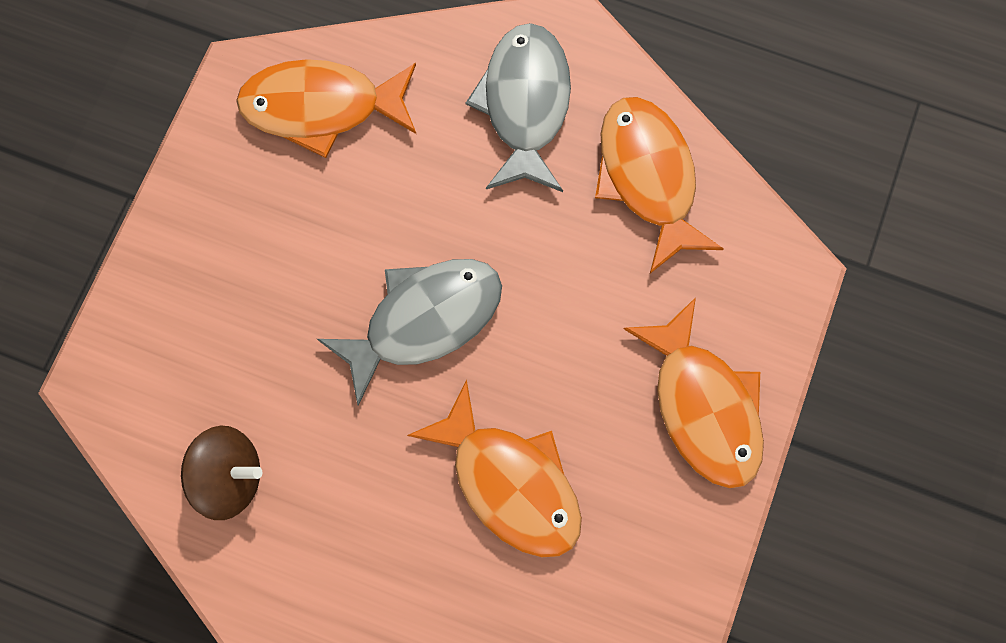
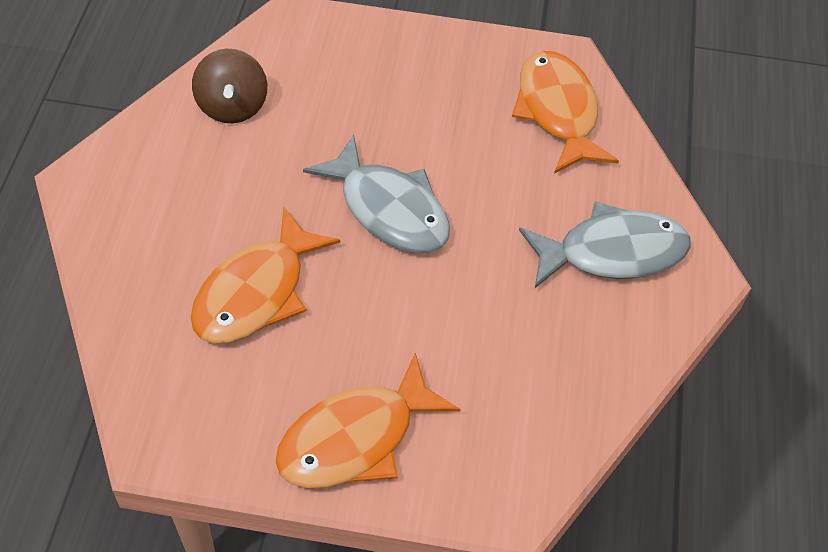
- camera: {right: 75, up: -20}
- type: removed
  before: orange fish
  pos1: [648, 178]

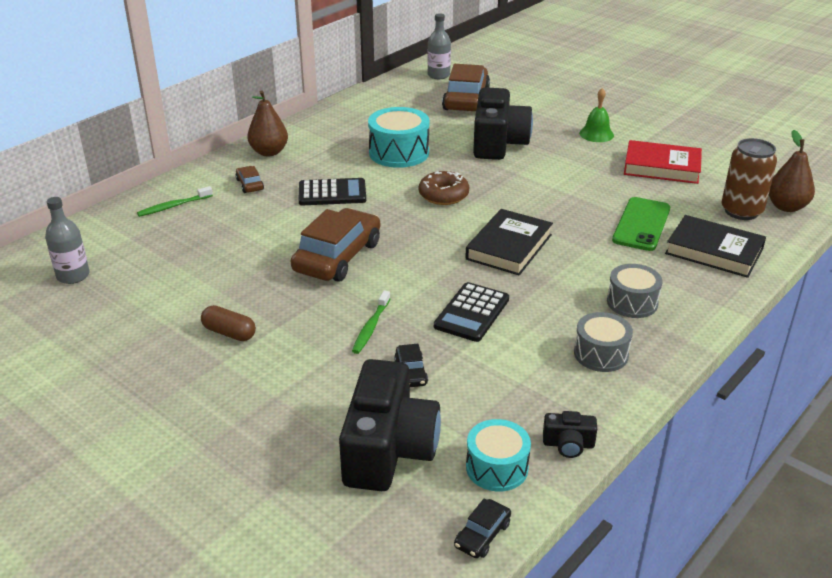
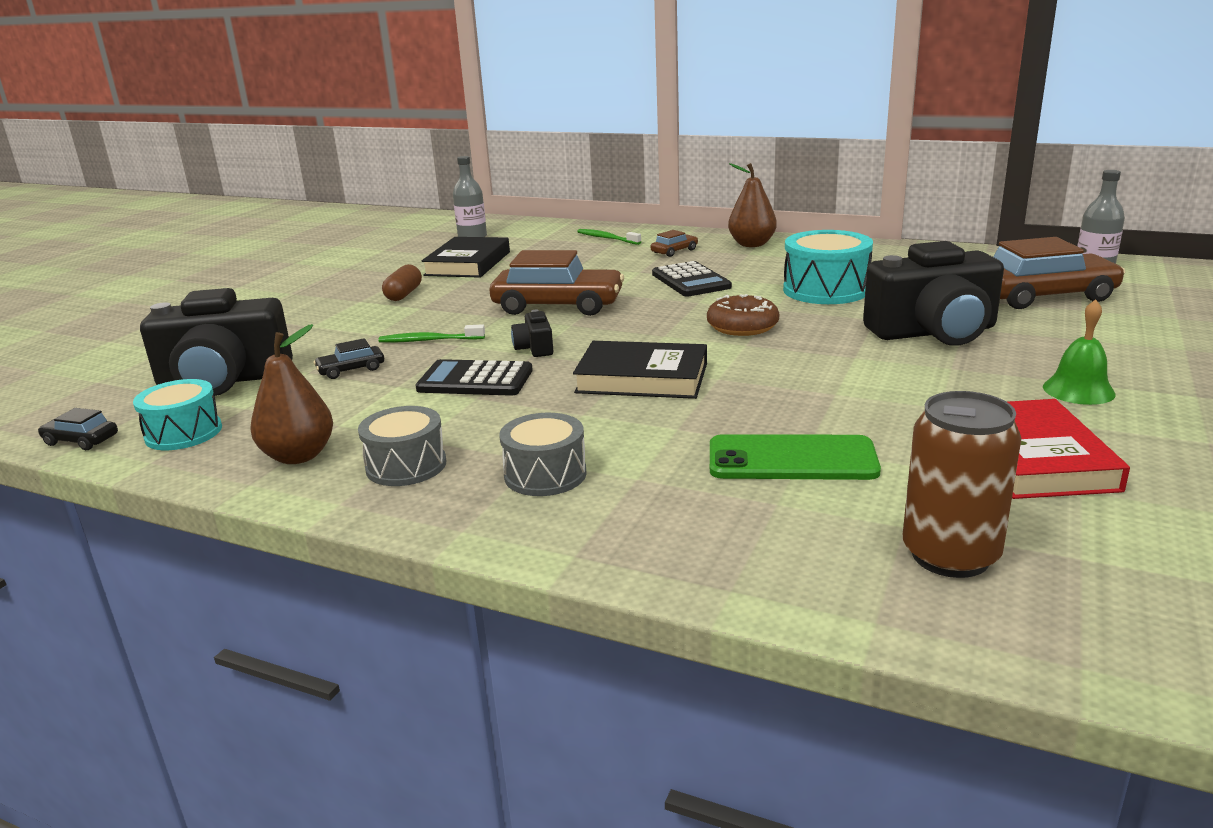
- camera: {right: 75, up: -10}
- type: moved
  before: black camera
  pos1: [568, 444]
  pos2: [535, 348]
- type: moved
  before: black book
  pos1: [714, 251]
  pos2: [468, 263]
- type: moved
  before: brown pear
  pos1: [786, 207]
  pos2: [299, 456]

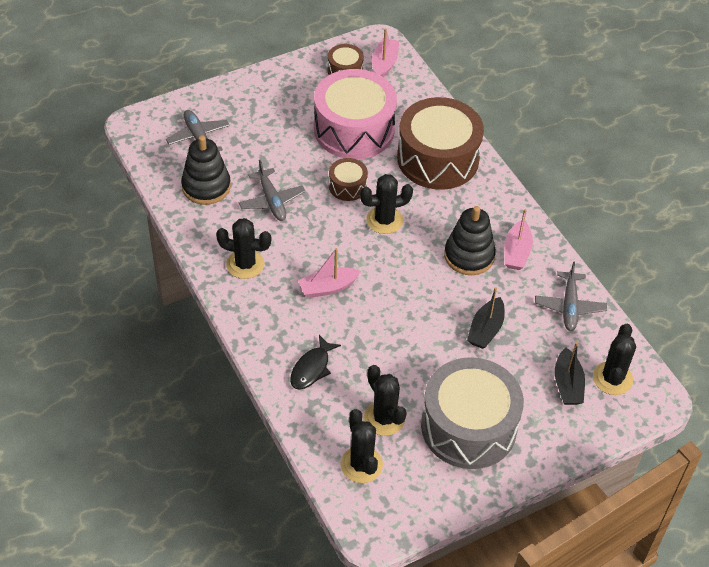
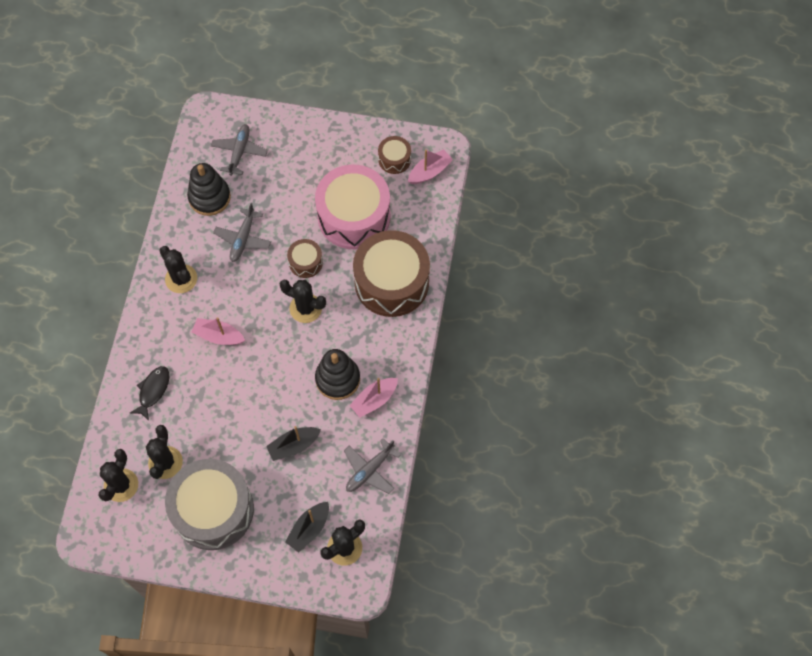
- camera: {right: 40, up: 15}
- type: turned
  before: black fish
  pos1: [311, 368]
  pos2: [153, 391]
  turn: 135

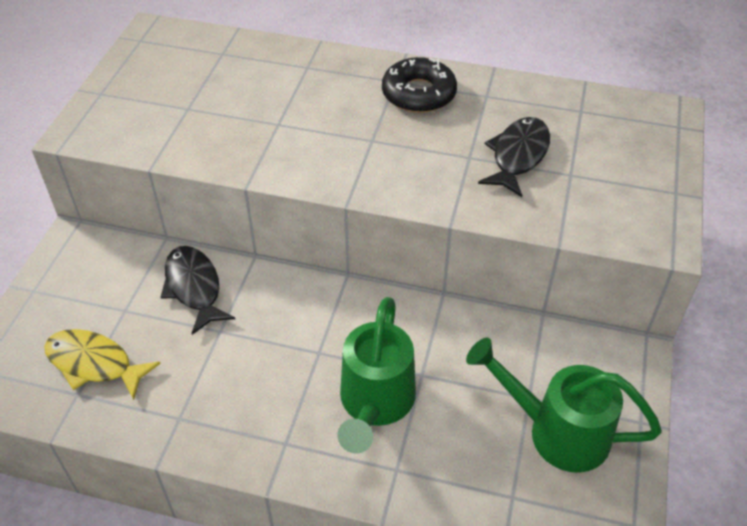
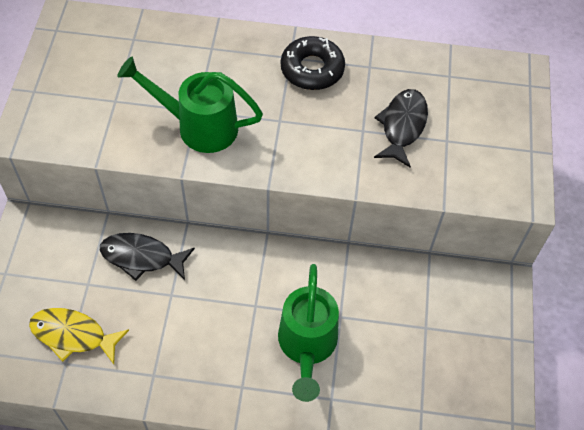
- camera: {right: -10, up: 10}
- type: turned
  before: black fish
  pos1: [194, 288]
  pos2: [142, 257]
  turn: -45
- type: moved
  before: green watering can
  pos1: [557, 432]
  pos2: [199, 126]

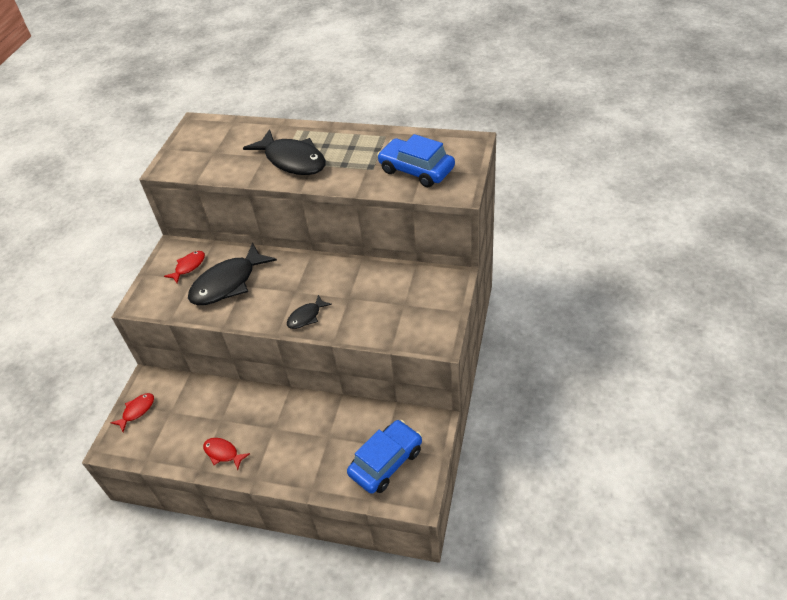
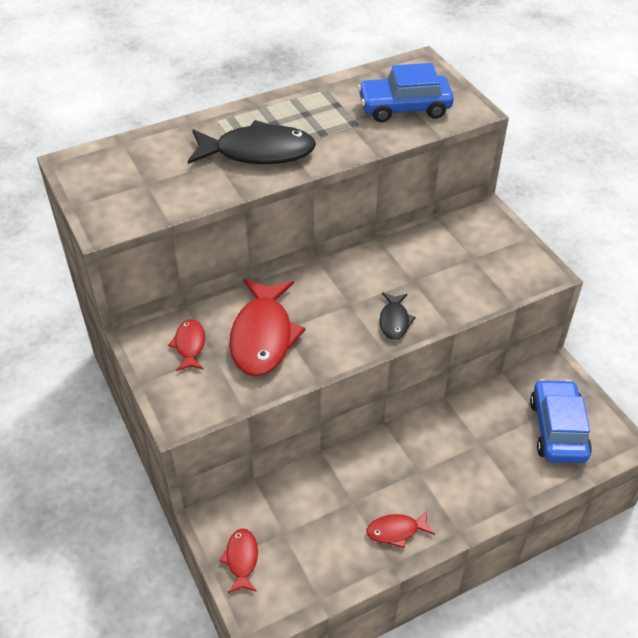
- camera: {right: -45, up: 0}
- type: recoloured
  before: black fish
  after: red fish
  pos1: [228, 283]
  pos2: [263, 336]

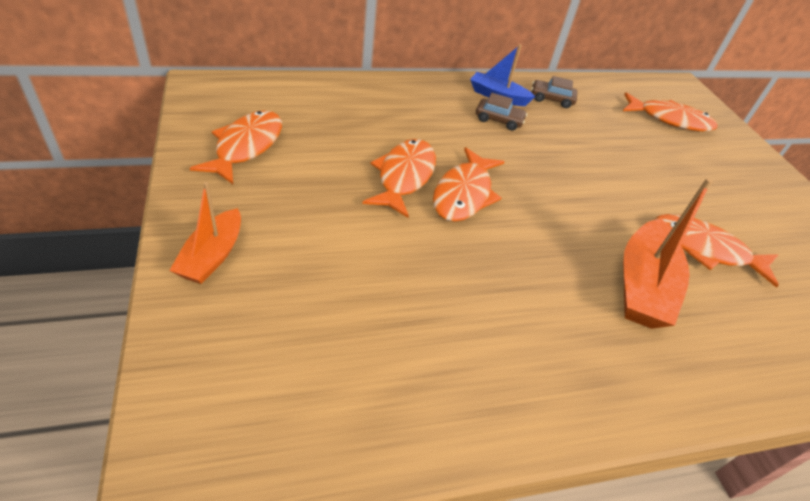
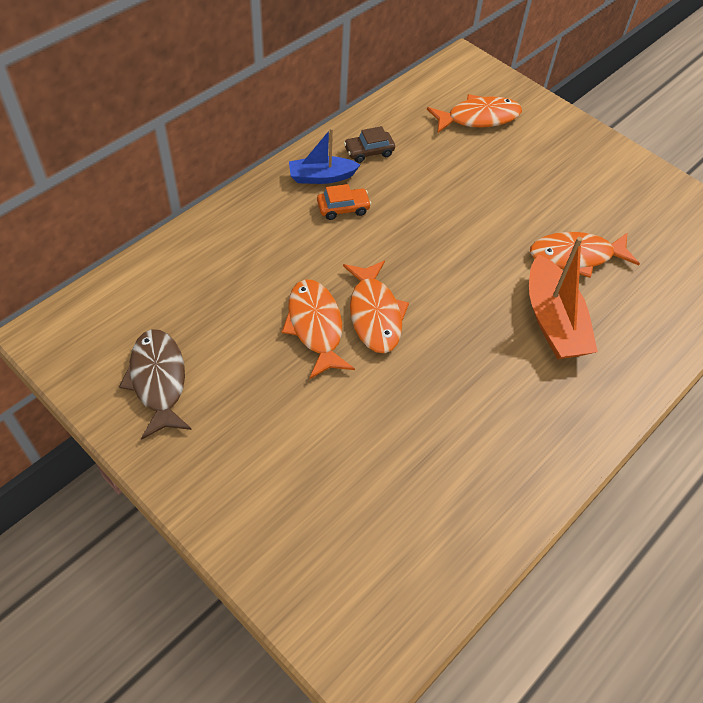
- camera: {right: -30, up: 10}
- type: removed
  before: orange boat
  pos1: [212, 256]
- type: recoloured
  before: orange fish
  after: brown fish
  pos1: [246, 146]
  pos2: [158, 380]
- type: recoloured
  before: brown car
  after: orange car
  pos1: [499, 120]
  pos2: [343, 208]

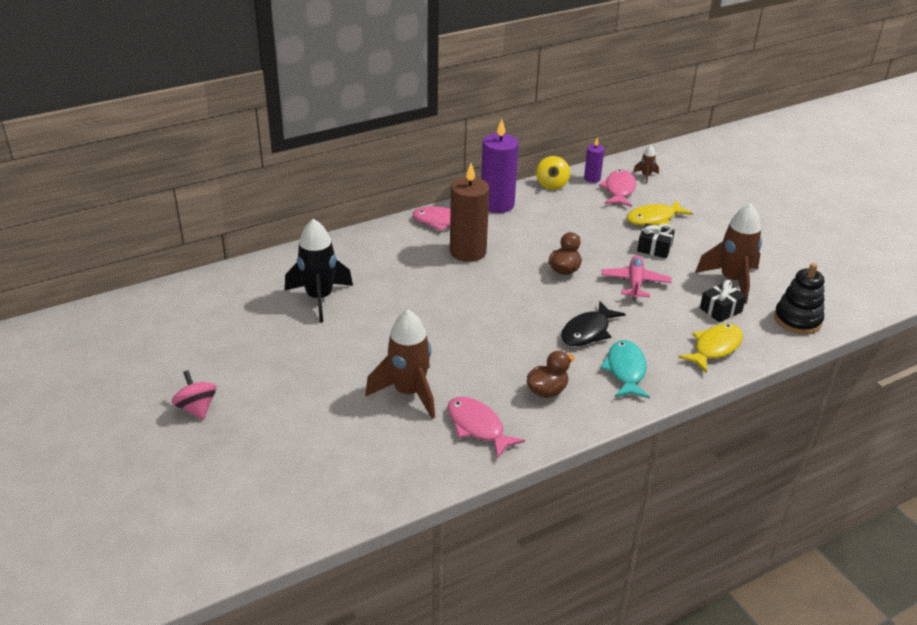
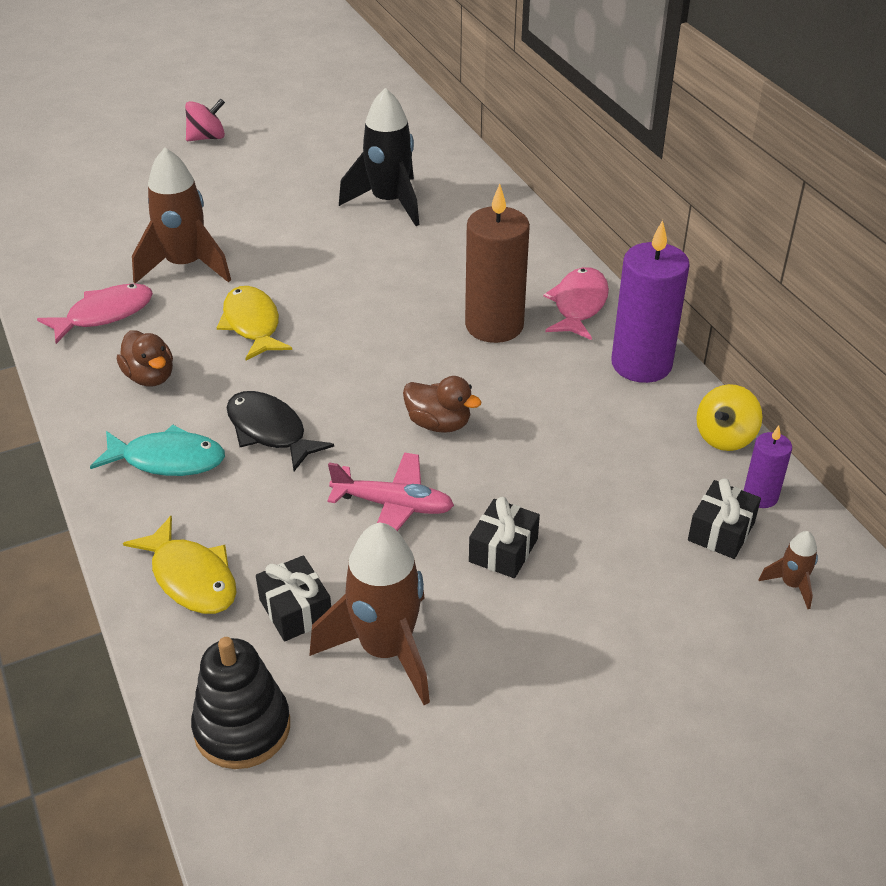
- camera: {right: 95, up: 5}
- type: turned
  before: yellow spinning top
  pos1: [552, 184]
  pos2: [725, 437]
  turn: -60
- type: replaced
  before: pink fish
  after: black gift
  pos1: [619, 190]
  pos2: [721, 531]
- type: moved
  before: yellow fish
  pos1: [654, 219]
  pos2: [252, 324]

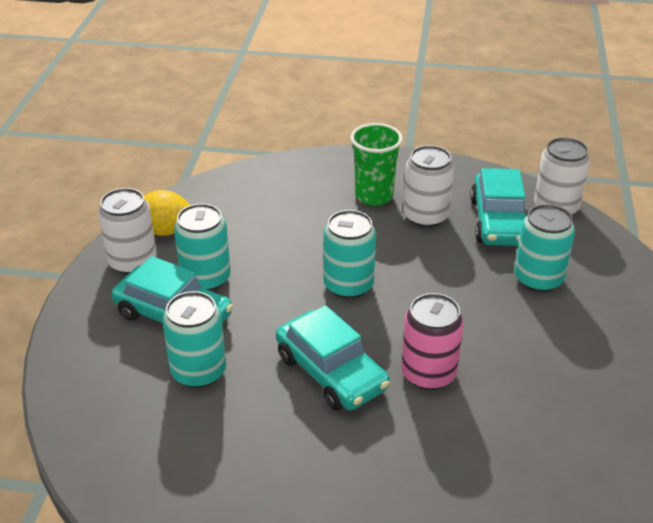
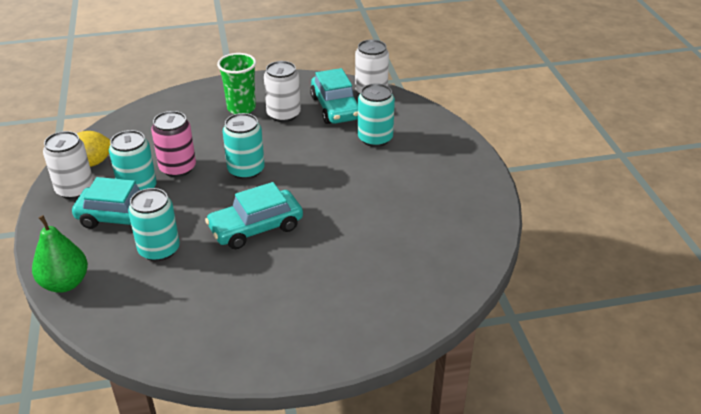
- camera: {right: -20, up: 0}
- type: turned
  before: turquoise car
  pos1: [331, 372]
  pos2: [256, 228]
  turn: 120
- type: moved
  before: pink can
  pos1: [428, 373]
  pos2: [177, 168]
- type: added
  after: green pear
  pos2: [65, 283]

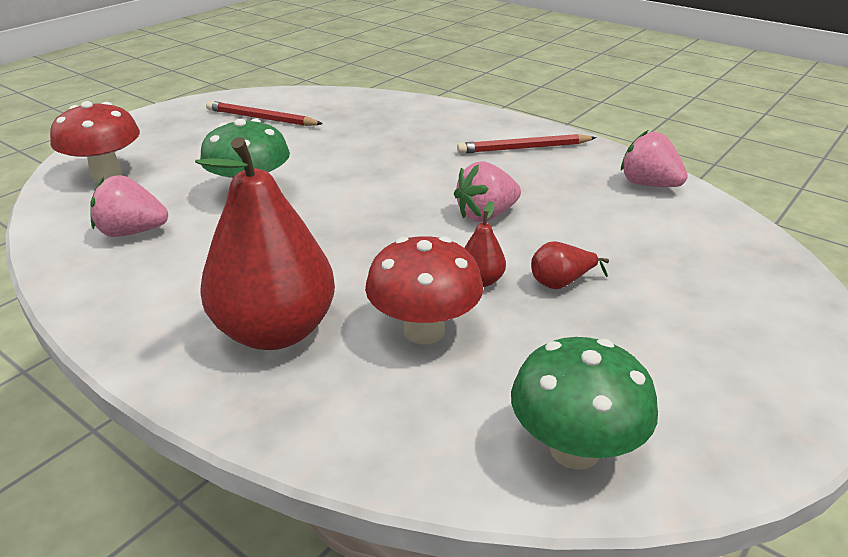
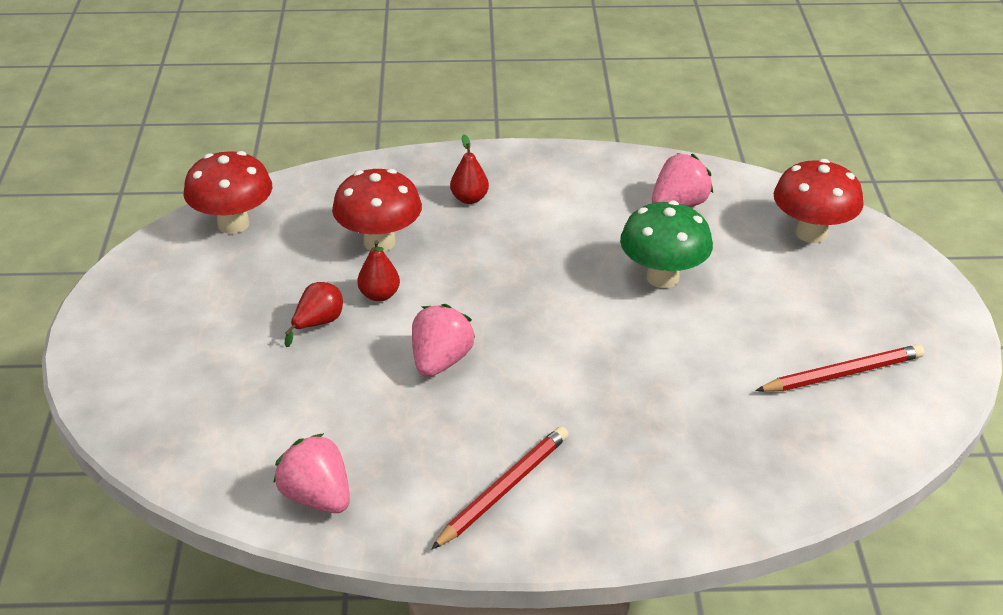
- camera: {right: 140, up: 5}
- type: resized
  before: red pear
  pos1: [275, 331]
  pos2: [469, 199]
  scale: 0.41
- type: recoloured
  before: green mushroom
  after: red mushroom
  pos1: [574, 449]
  pos2: [233, 224]
- type: turned
  before: pink strawberry
  pos1: [648, 184]
  pos2: [317, 497]
  turn: -135

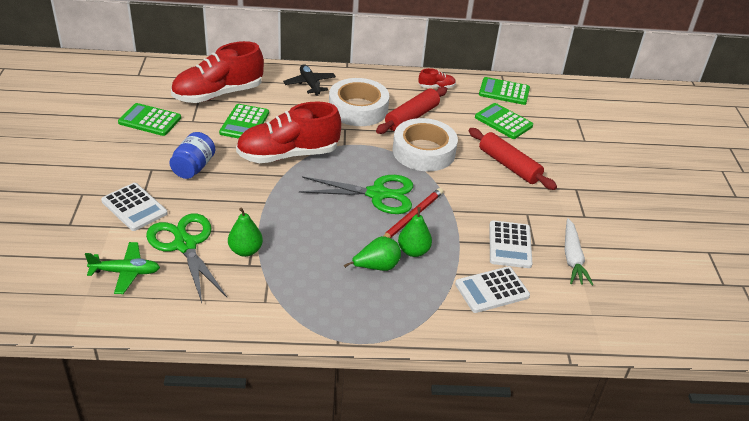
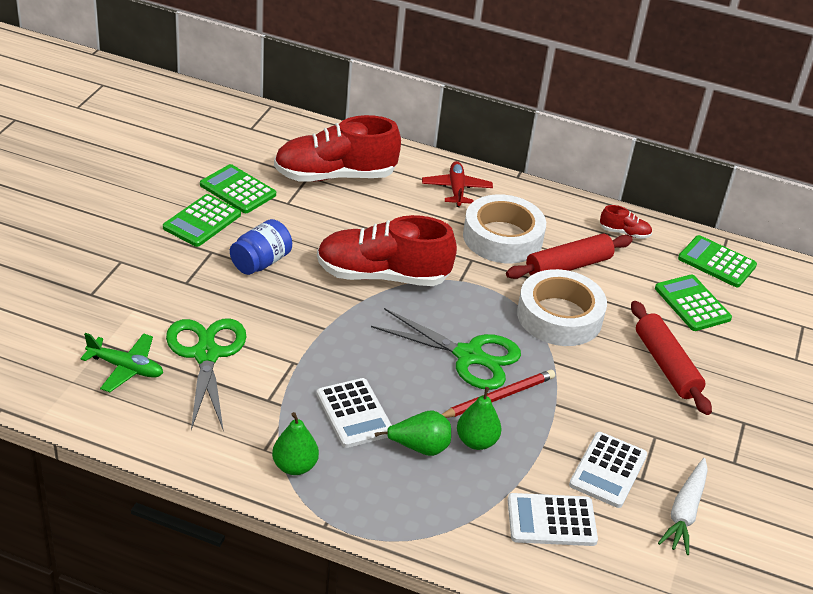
- camera: {right: 20, up: 0}
- type: moved
  before: white calculator
  pos1: [134, 207]
  pos2: [354, 413]
- type: moved
  before: green calculator
  pos1: [244, 123]
  pos2: [202, 221]
- type: moved
  before: green pear
  pos1: [245, 250]
  pos2: [294, 466]
- type: recoloured
  before: black plane
  after: red plane
  pos1: [310, 84]
  pos2: [456, 189]

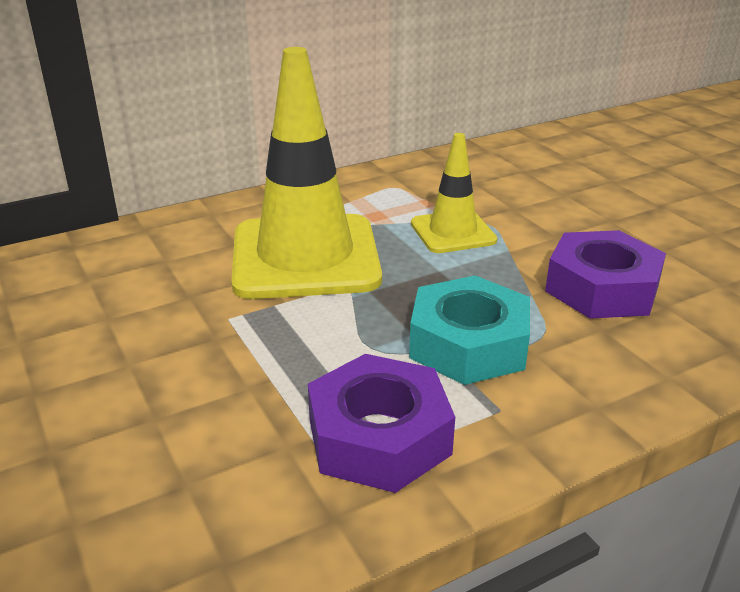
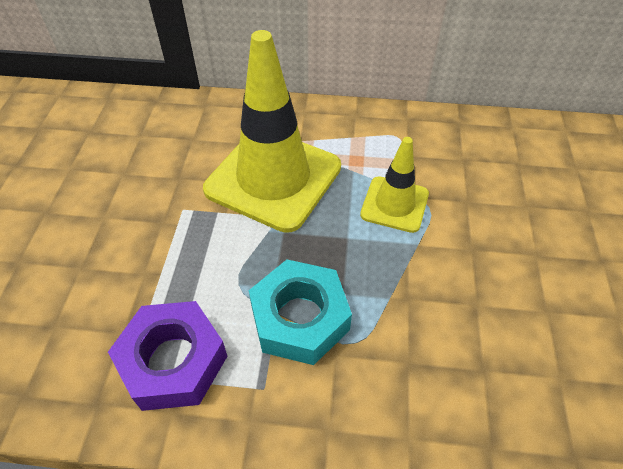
- camera: {right: 35, up: 20}
- type: removed
  before: purple nut
  pos1: [602, 288]

